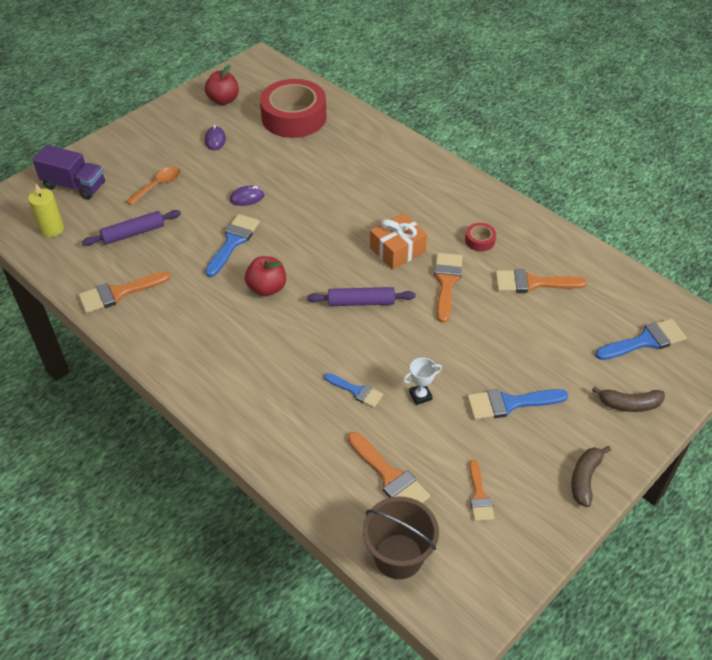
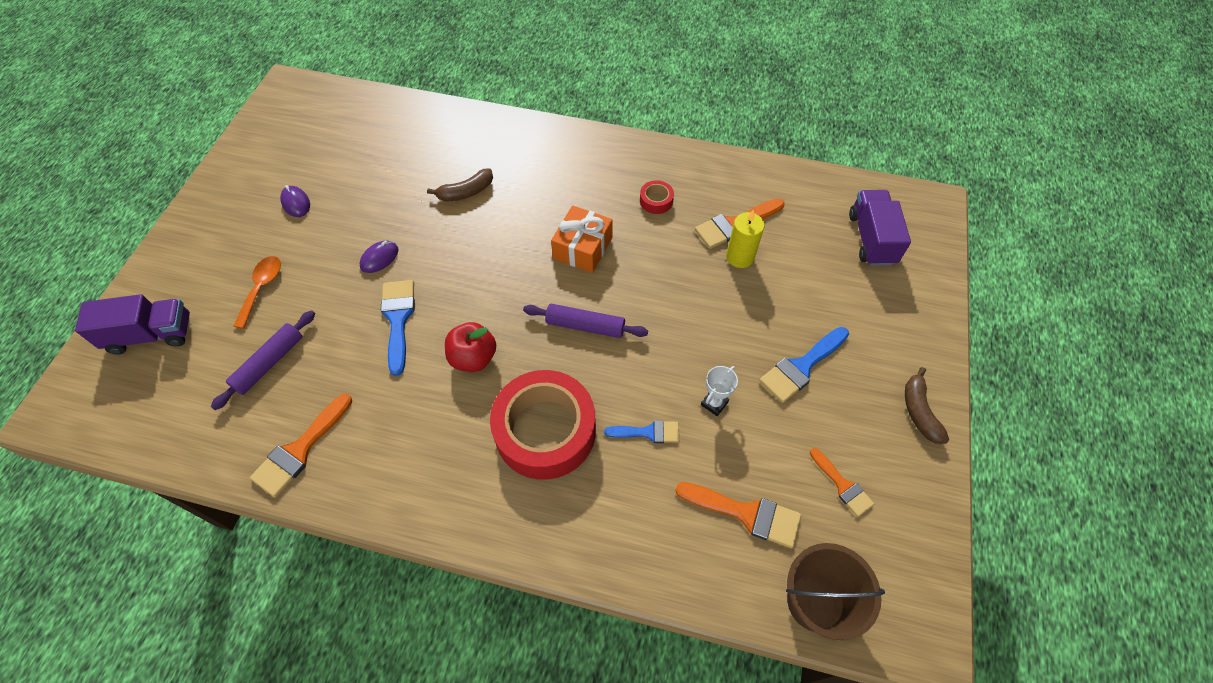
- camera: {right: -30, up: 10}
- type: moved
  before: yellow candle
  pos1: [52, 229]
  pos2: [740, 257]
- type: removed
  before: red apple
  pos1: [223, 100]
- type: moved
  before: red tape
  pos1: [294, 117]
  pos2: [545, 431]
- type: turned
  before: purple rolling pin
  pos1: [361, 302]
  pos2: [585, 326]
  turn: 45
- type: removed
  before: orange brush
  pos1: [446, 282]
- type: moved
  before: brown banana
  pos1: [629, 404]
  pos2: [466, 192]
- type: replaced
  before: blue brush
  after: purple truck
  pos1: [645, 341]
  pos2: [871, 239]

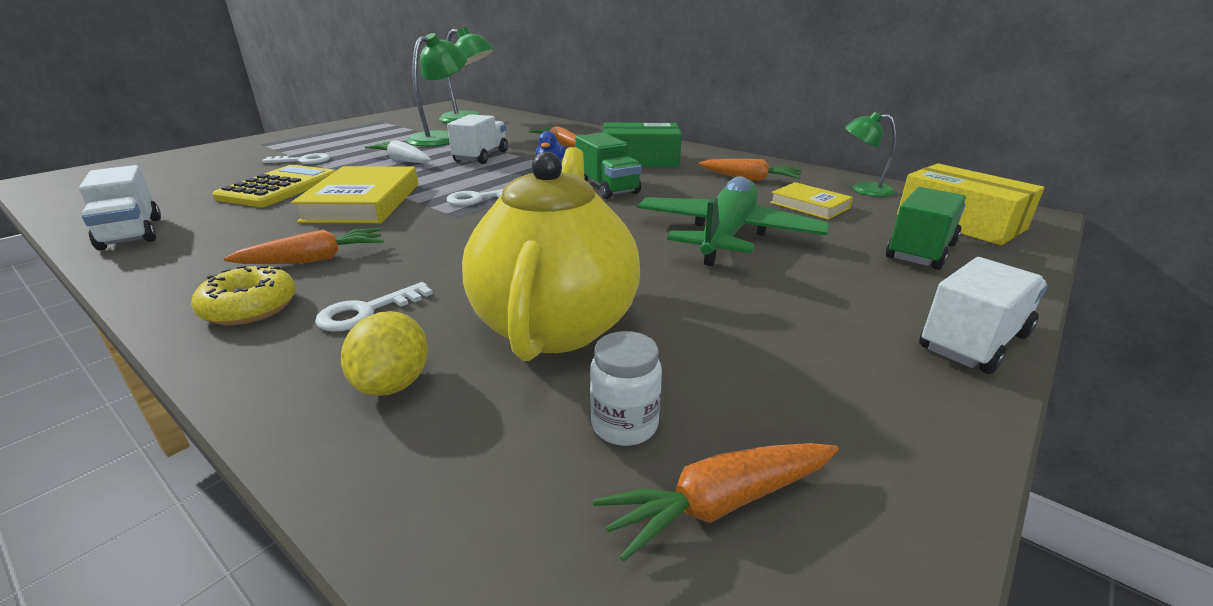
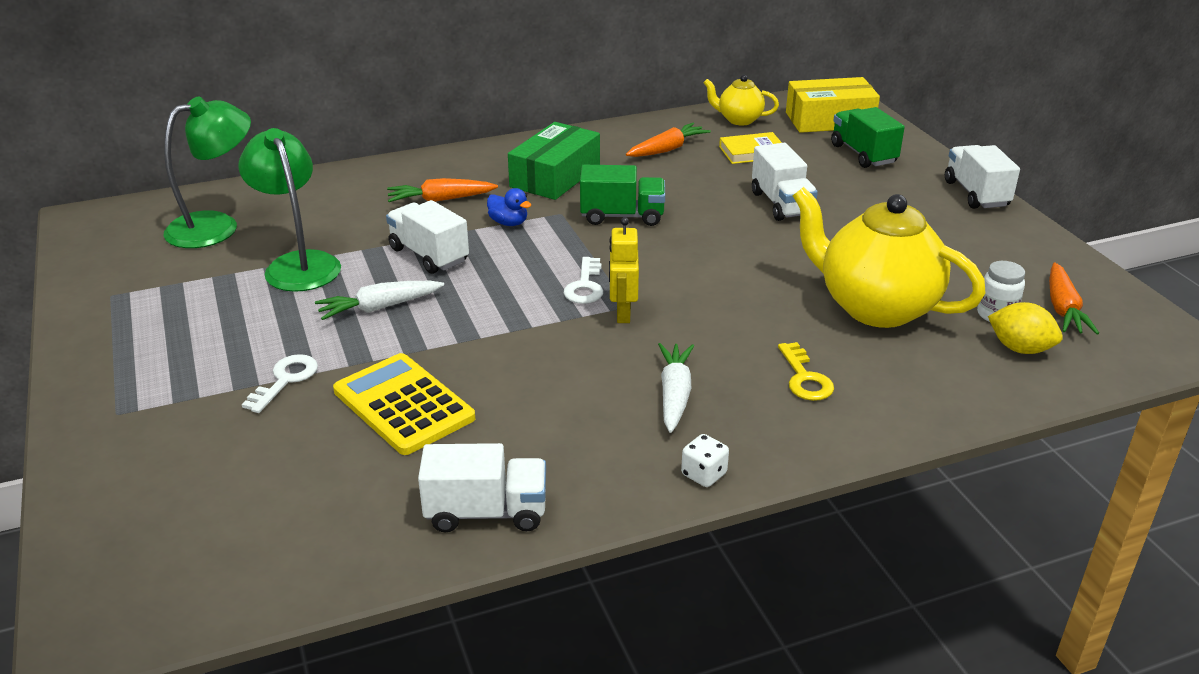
- camera: {right: -60, up: 5}
- type: removed
  before: yellow donut
  pos1: [250, 308]
- type: recoloured
  before: orange carrot
  after: white carrot
  pos1: [314, 259]
  pos2: [674, 394]
- type: removed
  before: yellow book
  pos1: [363, 202]
- type: recoloured
  before: white key
  after: yellow key
  pos1: [367, 311]
  pos2: [804, 378]
- type: moved
  before: yellow lemon
  pos1: [393, 384]
  pos2: [1020, 348]
- type: replaced
  before: green plane
  after: white truck
  pos1: [726, 235]
  pos2: [781, 204]
- type: replaced
  before: green lamp
  after: yellow teapot
  pos1: [863, 189]
  pos2: [739, 120]
- type: added
  after: yellow robot
  pos2: [622, 313]
- type: added
  after: white dice
  pos2: [704, 474]

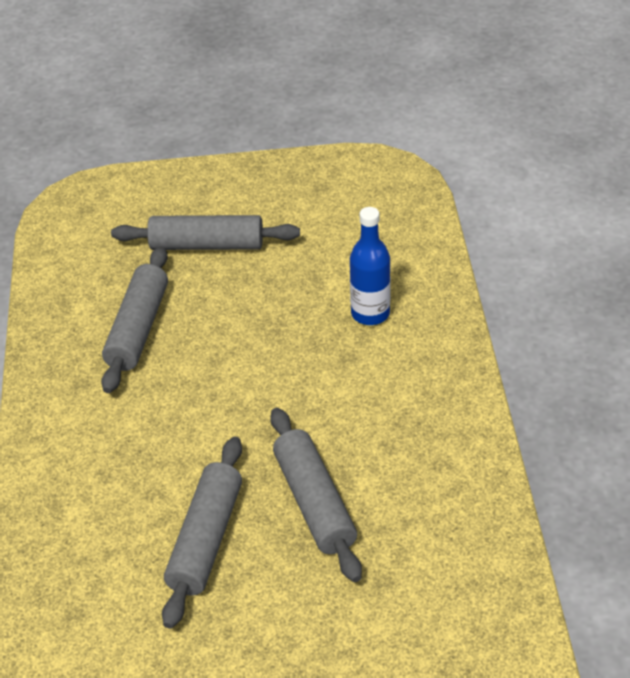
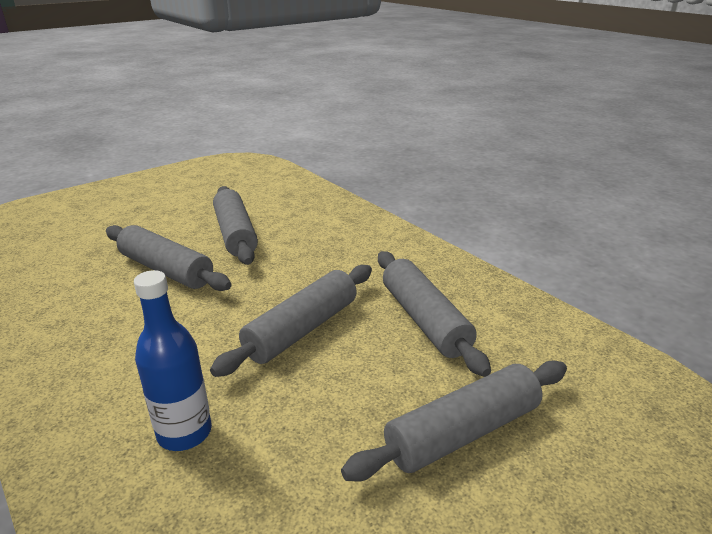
- camera: {right: 145, up: -15}
- type: added
  after: grey rolling pin
  pos2: [302, 329]

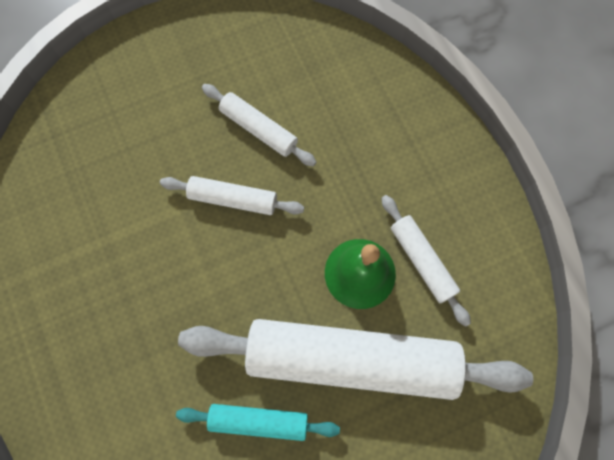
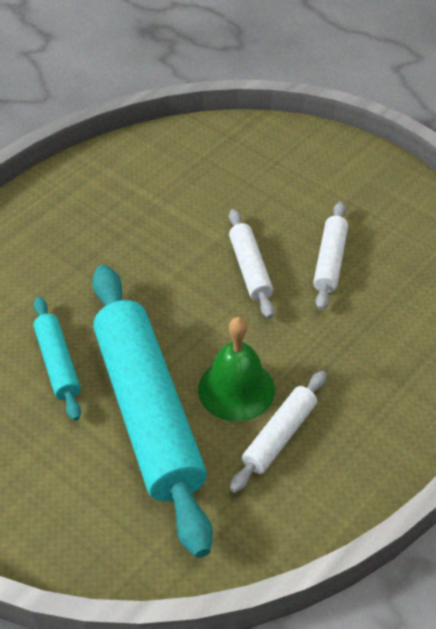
- camera: {right: 65, up: -25}
- type: recoloured
  before: white rolling pin
  after: turquoise rolling pin
  pos1: [351, 360]
  pos2: [147, 412]

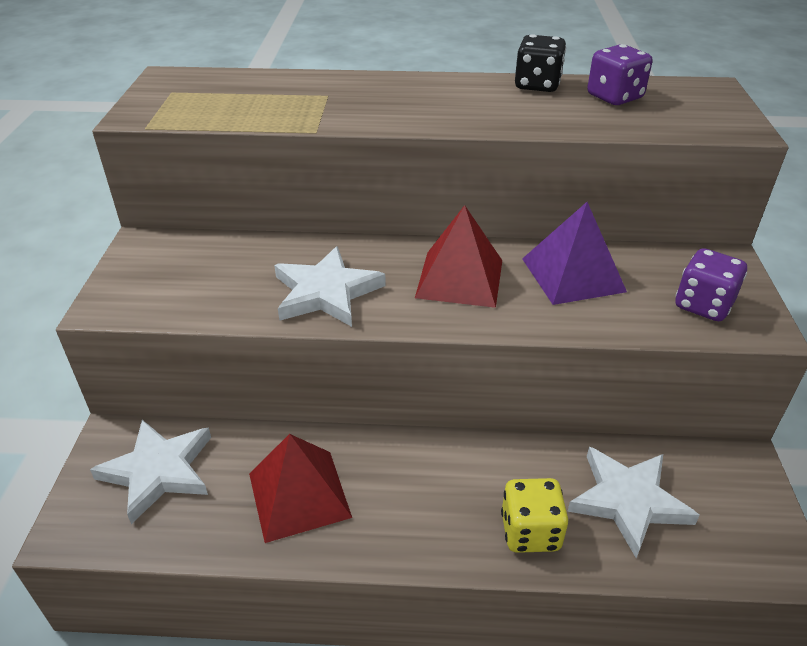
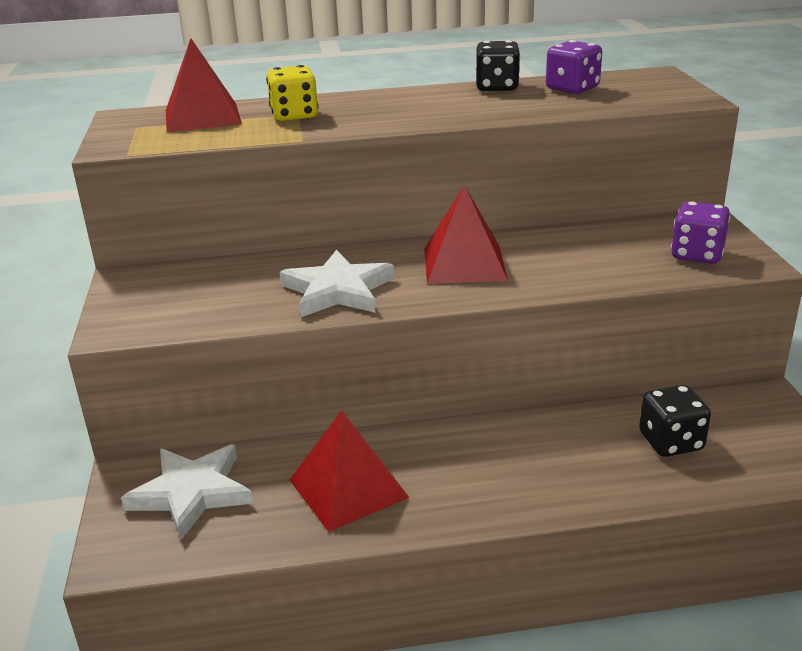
- camera: {right: -10, up: -10}
- type: moved
  before: yellow dice
  pos1: [530, 531]
  pos2: [294, 115]
- type: removed
  before: purple pyramid
  pos1: [573, 275]
- type: replaced
  before: white star
  after: black dice
  pos1: [628, 501]
  pos2: [671, 442]
- type: added
  after: red pyramid
  pos2: [202, 117]

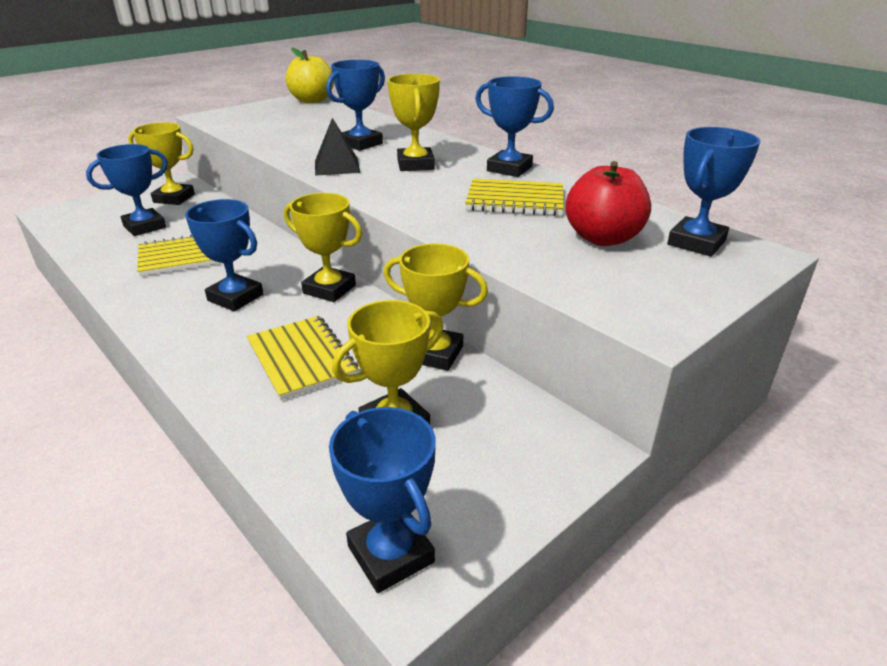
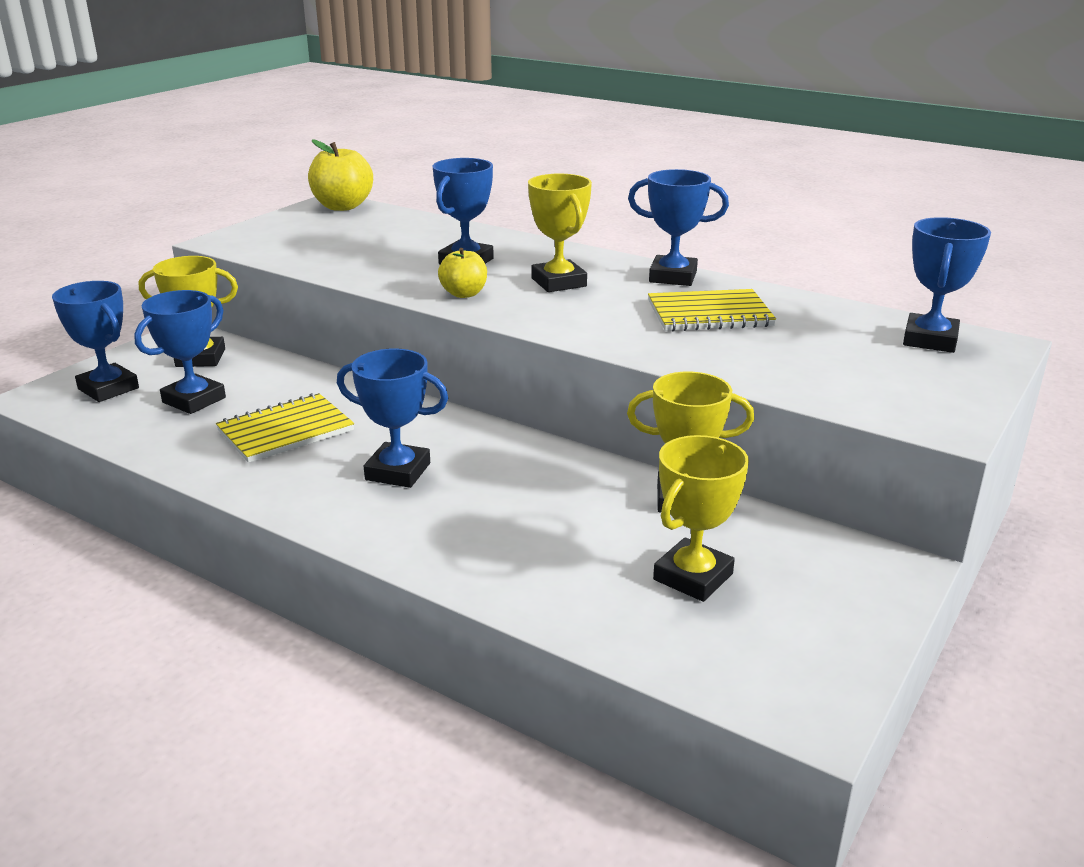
- camera: {right: -15, up: -5}
- type: removed
  before: yellow notebook
  pos1: [302, 358]
- type: removed
  before: yellow trophy
  pos1: [329, 289]
- type: replaced
  before: black pyramid
  after: yellow apple
  pos1: [337, 166]
  pos2: [464, 294]
- type: moved
  before: blue trophy
  pos1: [390, 554]
  pos2: [108, 388]
- type: removed
  before: red apple
  pos1: [603, 238]

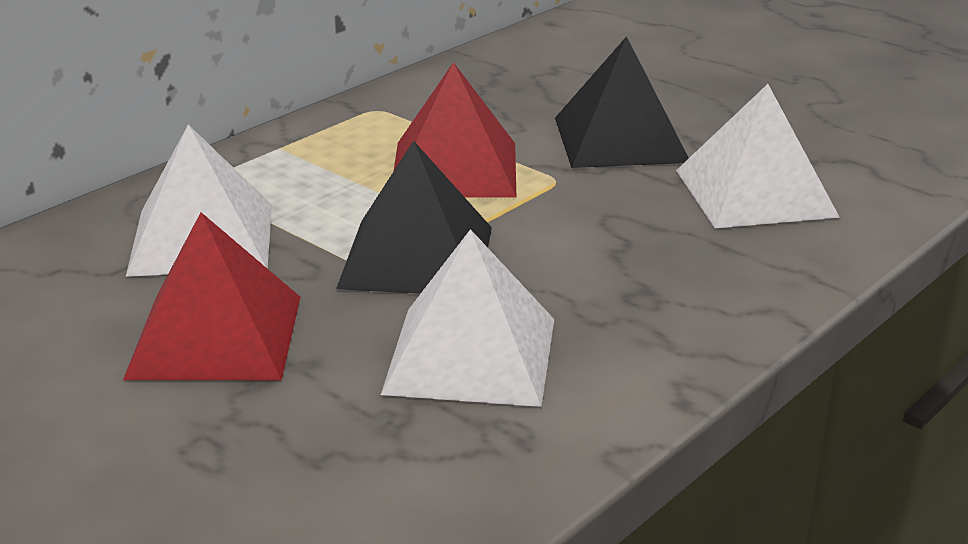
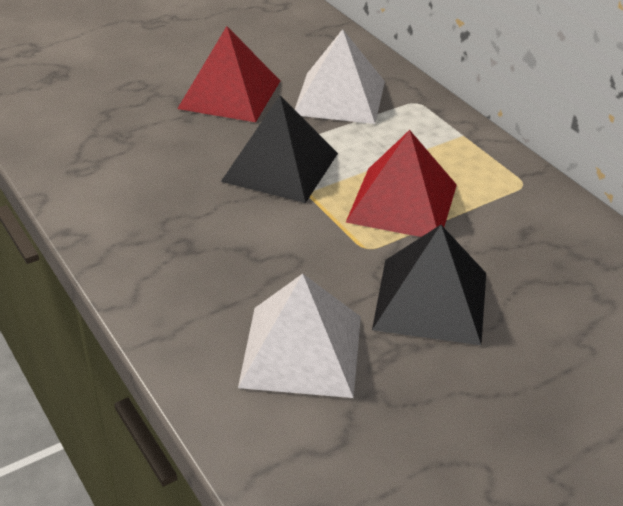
- camera: {right: 105, up: 10}
- type: removed
  before: white pyramid
  pos1: [471, 355]

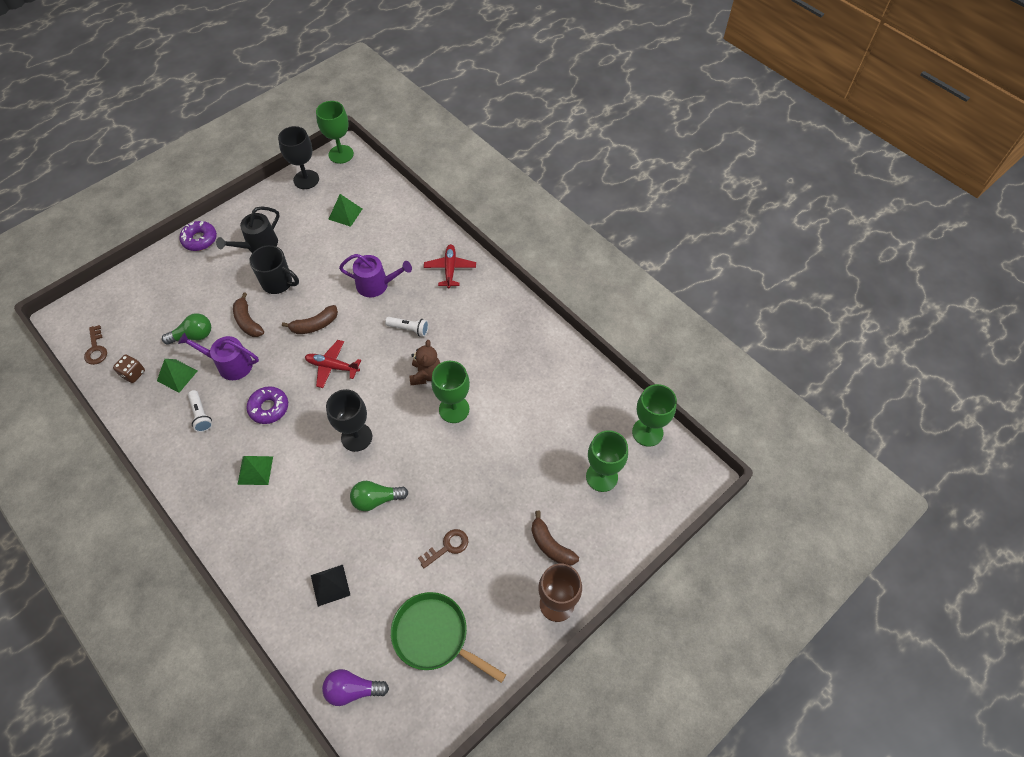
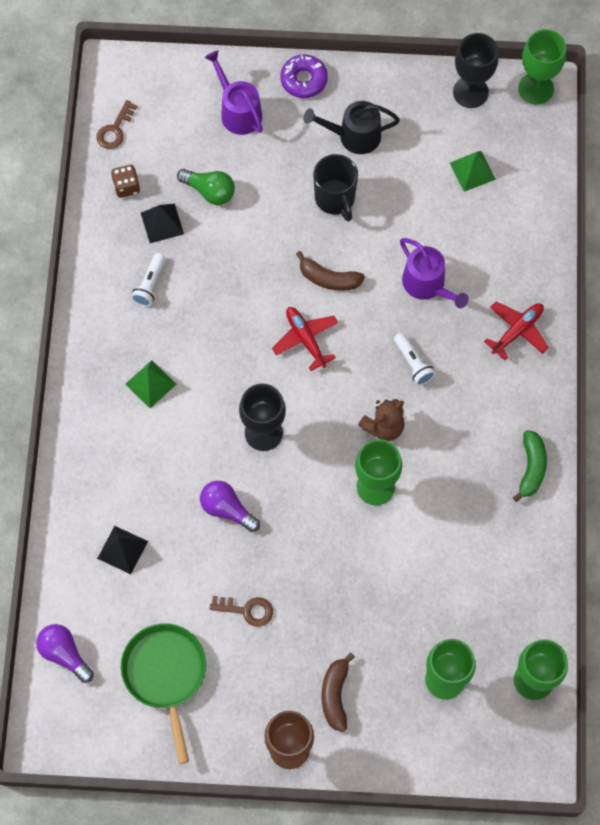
- camera: {right: 45, up: 10}
- type: recoloured
  before: green pyramid
  after: black pyramid
  pos1: [177, 375]
  pos2: [162, 223]
- type: moved
  before: purple watering can
  pos1: [230, 364]
  pos2: [238, 112]
- type: removed
  before: brown banana
  pos1: [248, 321]
- type: removed
  before: purple donut
  pos1: [269, 408]
- type: recoloured
  before: green light bulb
  after: purple light bulb
  pos1: [376, 499]
  pos2: [227, 509]
- type: added
  after: green banana
  pos2: [531, 468]

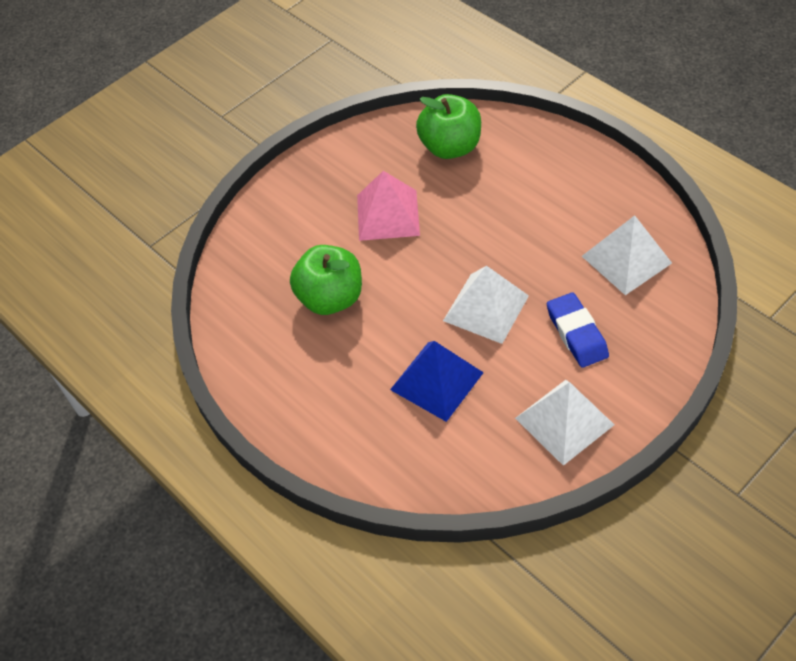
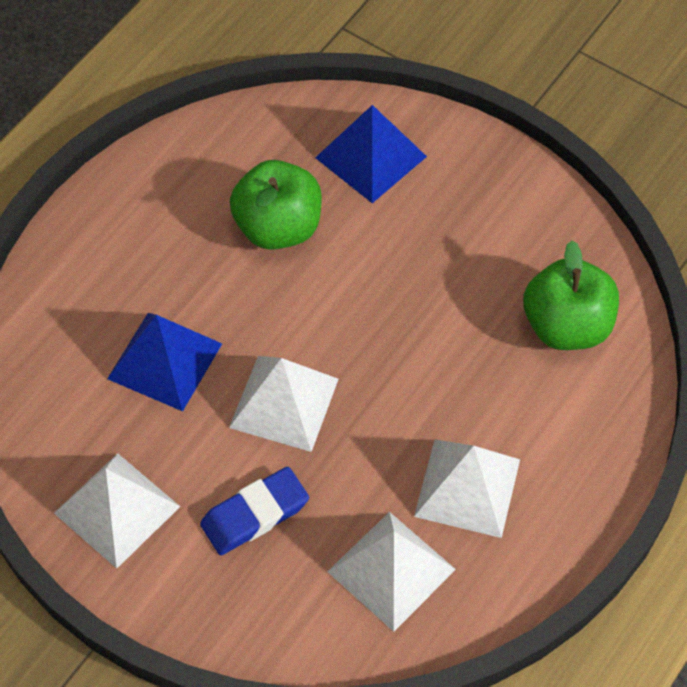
- camera: {right: 75, up: 5}
- type: removed
  before: pink pyramid
  pos1: [388, 215]
- type: added
  after: blue pyramid
  pos2: [371, 157]
- type: added
  after: white pyramid
  pos2: [467, 488]

